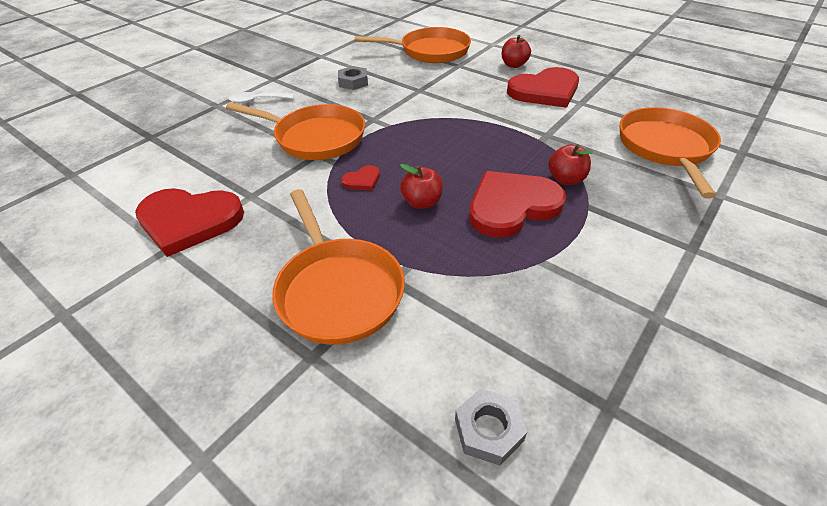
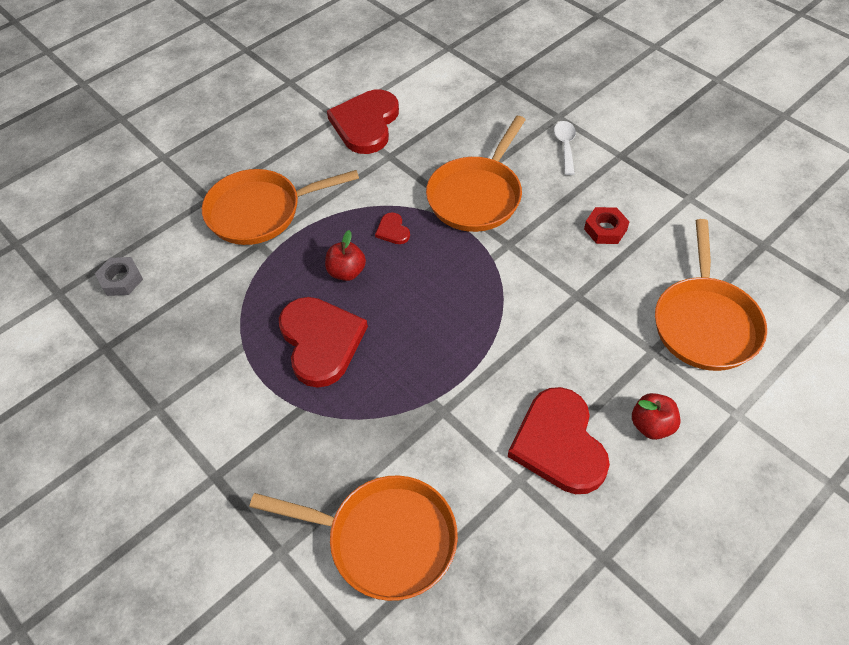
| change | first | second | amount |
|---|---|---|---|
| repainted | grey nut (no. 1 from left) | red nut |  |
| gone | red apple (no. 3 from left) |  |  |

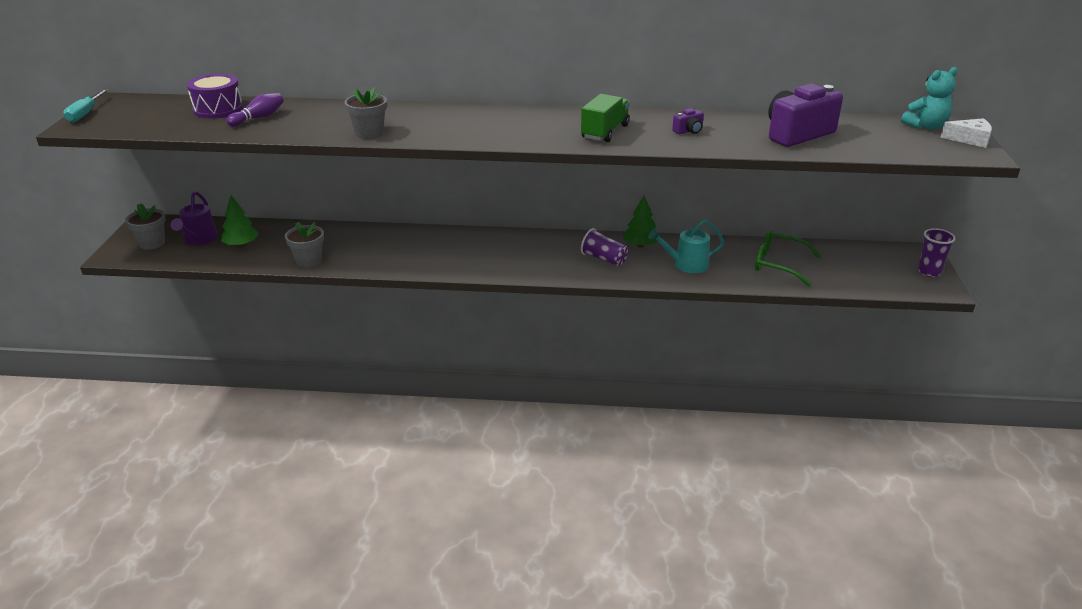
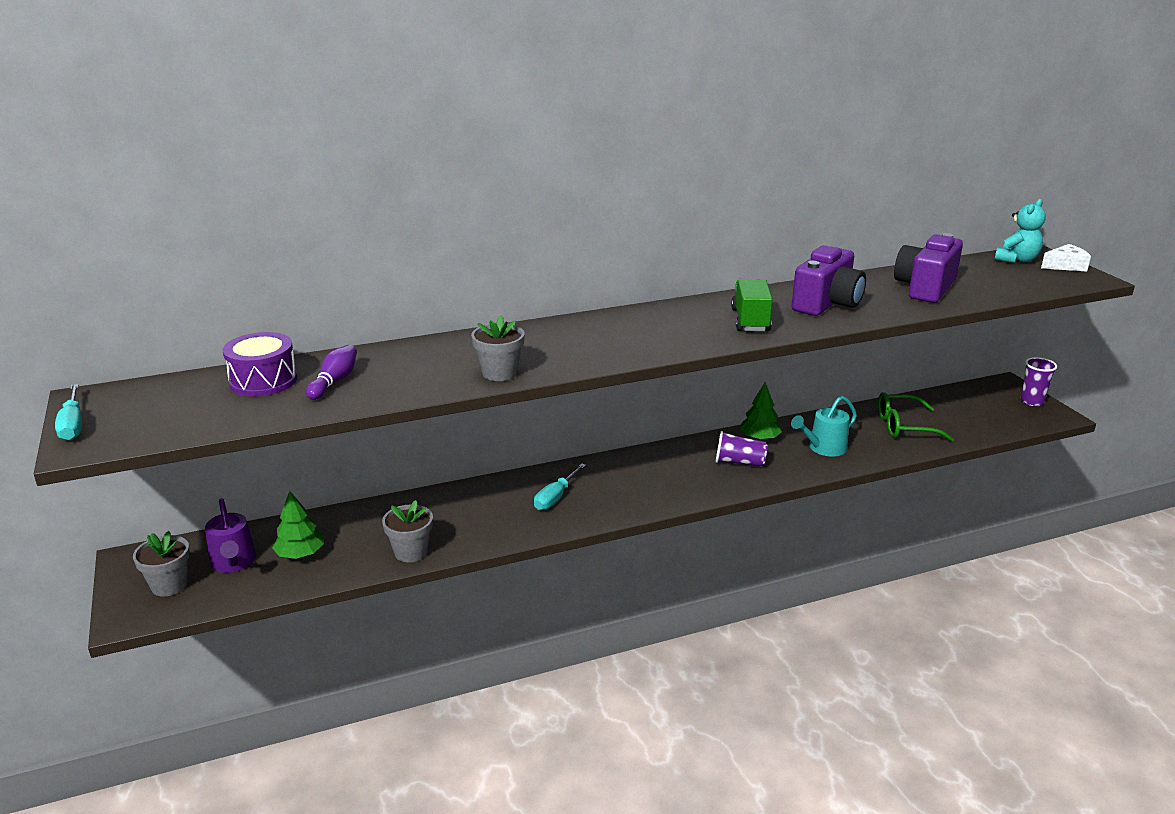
| change | first | second | amount |
|---|---|---|---|
| scaled | purple camera (no. 1 from left) |  | x2.35 |
| new |  | turquoise screwdriver (no. 2 from left) |  |

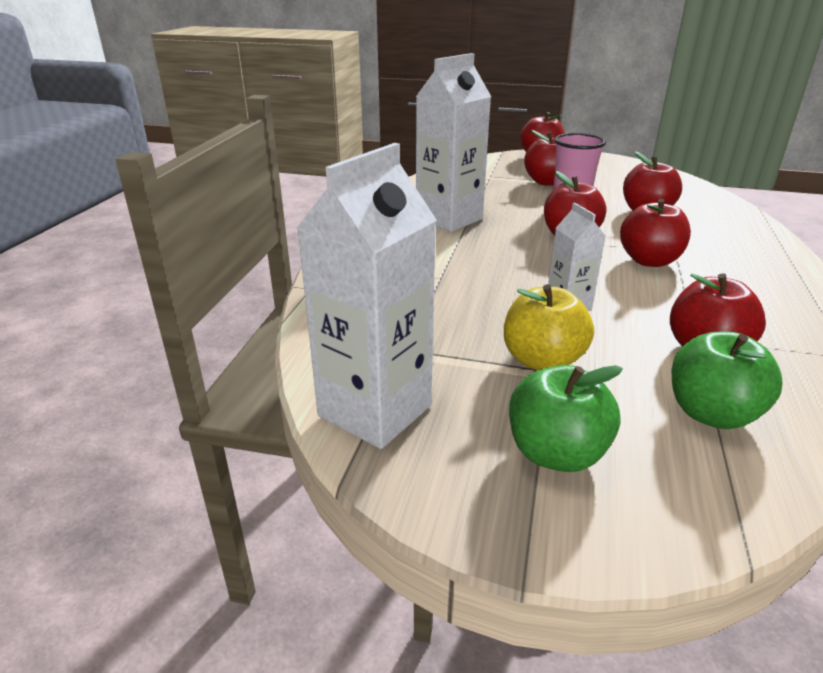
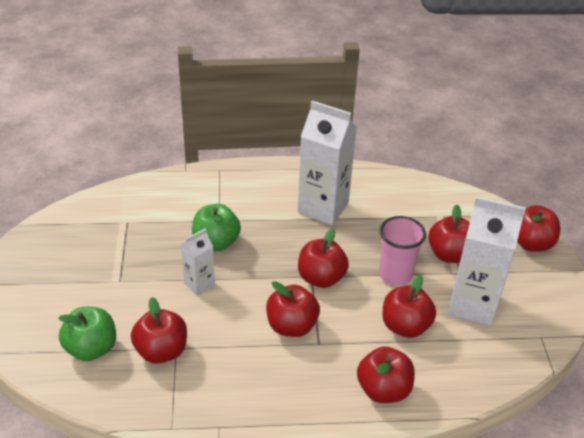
| change | first | second | amount |
|---|---|---|---|
| shifted | white carton (no. 1 from left in the first image) | white carton (no. 3 from left) |  |
| gone | yellow apple |  |  |
| shifted | green apple (no. 1 from left in the first image) | green apple (no. 2 from left) |  |
| new |  | red apple (no. 4 from left) |  |

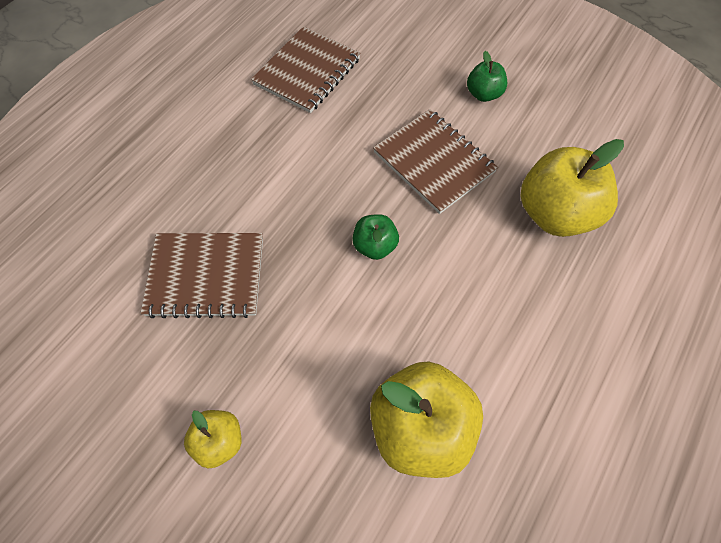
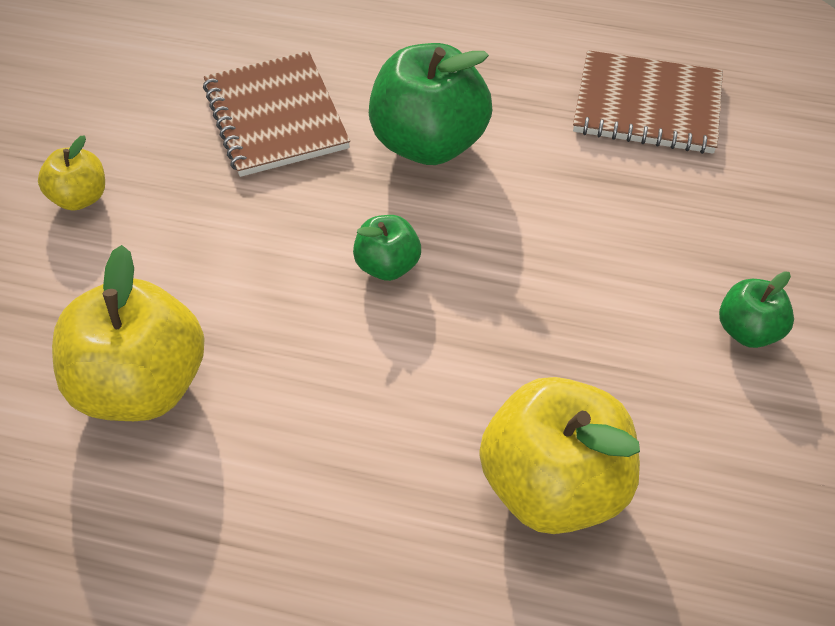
| change | first | second | amount |
|---|---|---|---|
| gone | brown notebook (no. 3 from left) |  |  |
| new |  | green apple (no. 2 from left) |  |

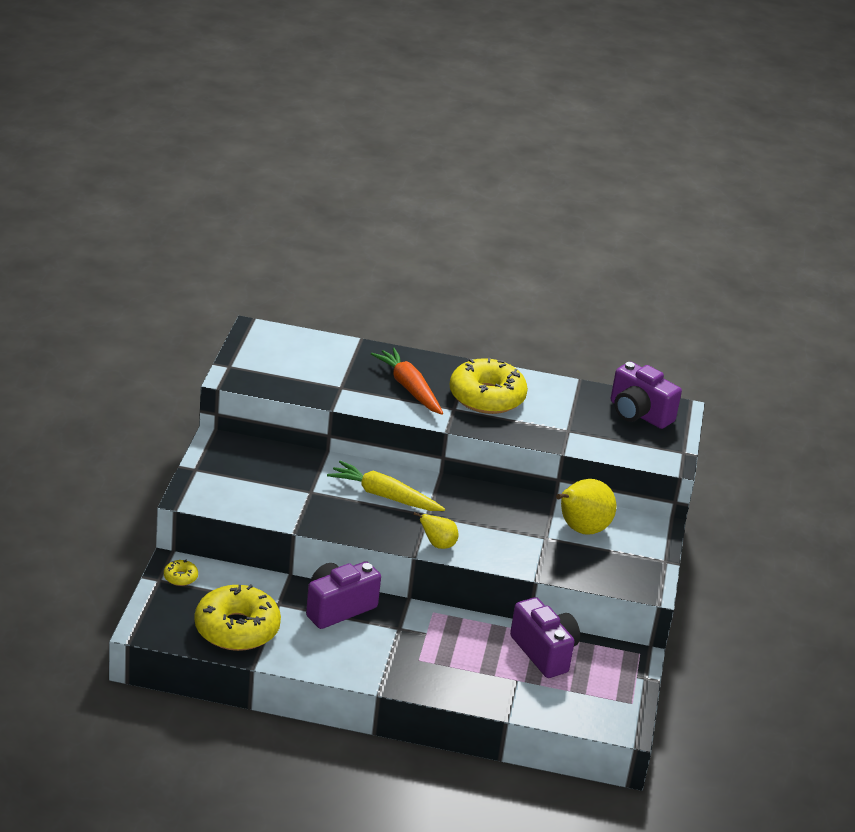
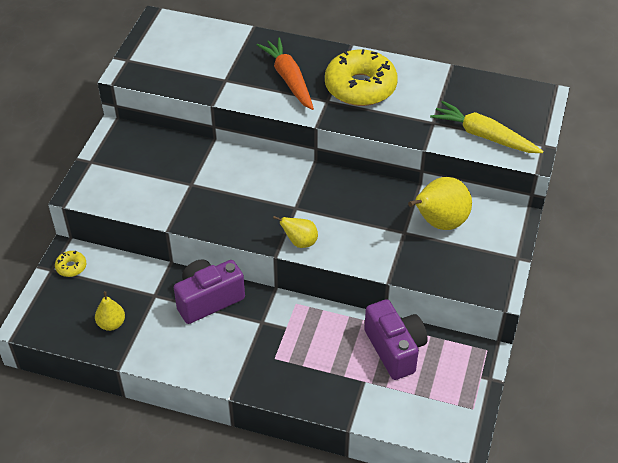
| change | first | second | amount |
|---|---|---|---|
| swapped | yellow donut (no. 2 from left) | yellow pear (no. 1 from left) |  |
| shifted | yellow carrot |  |  |
| gone | purple camera (no. 3 from left) |  |  |

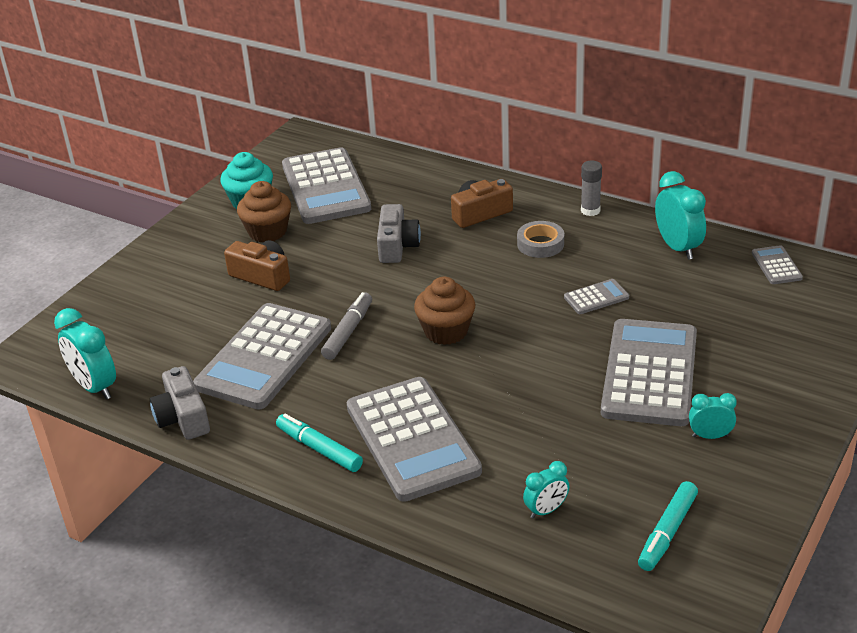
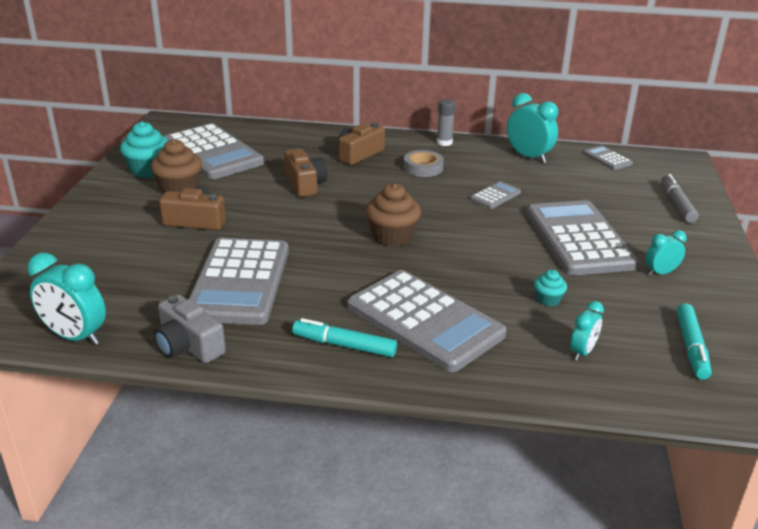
| change | first | second | amount |
|---|---|---|---|
| shifted | grey marker |  |  |
| repainted | grey camera (no. 2 from left) | brown camera (no. 2 from left) |  |
| new |  | turquoise cupcake (no. 2 from left) |  |

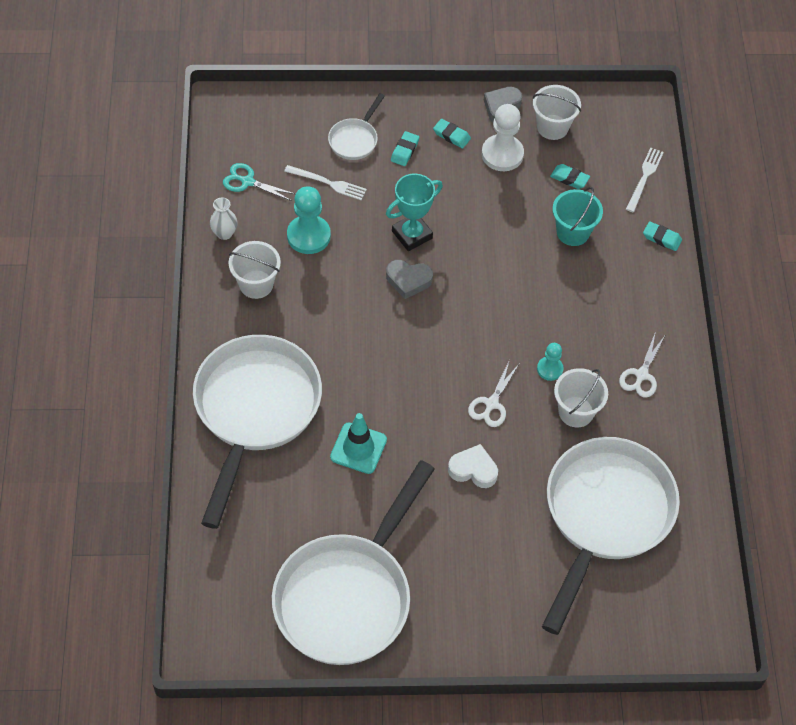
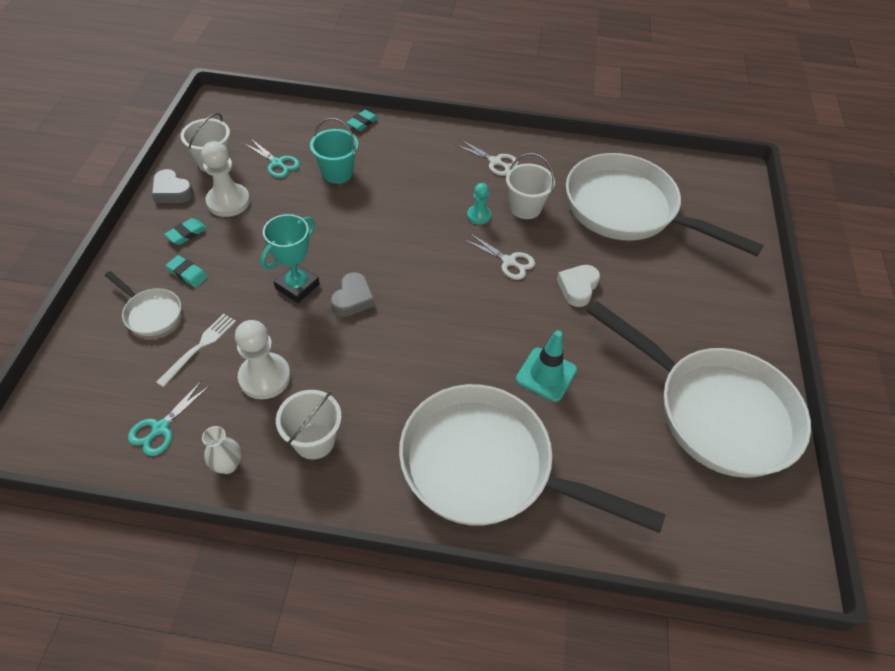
| change | first | second | amount |
|---|---|---|---|
| repainted | turquoise pawn (no. 1 from left) | white pawn (no. 2 from left) |  |
| rotated | turquoise trophy |  | 60 degrees clockwise |
| swapped | turquoise eraser (no. 3 from left) | turquoise scissors (no. 2 from left) |  |
| gone | white fork (no. 2 from left) |  |  |

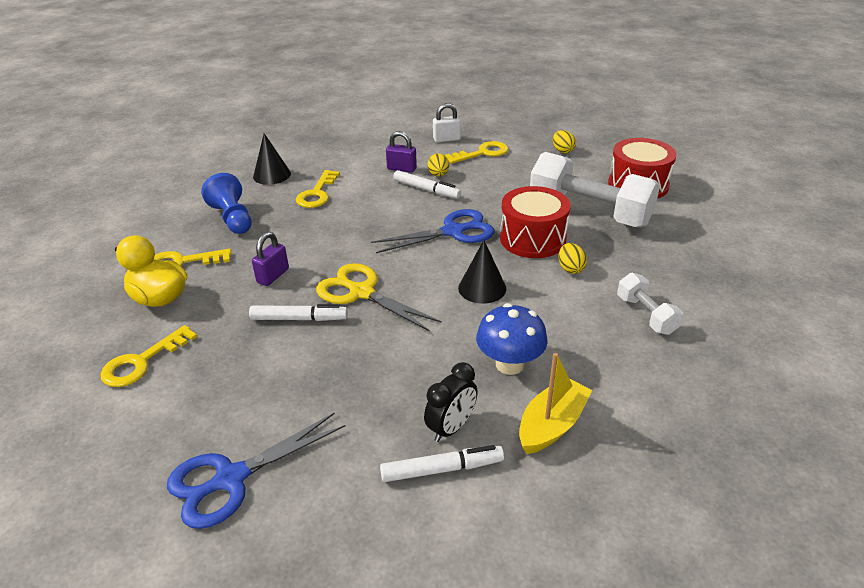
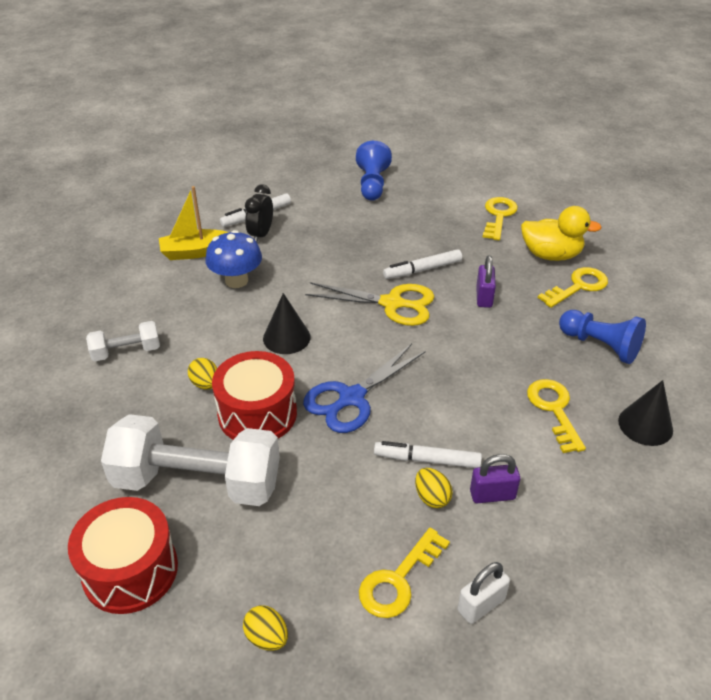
| change | first | second | amount |
|---|---|---|---|
| swapped | blue scissors (no. 1 from left) | blue pawn (no. 1 from left) |  |
| rotated | yellow boat |  | 60 degrees clockwise |
| rotated | white dumbbell (no. 2 from left in the first image) | white dumbbell (no. 1 from left) | 60 degrees counterclockwise |

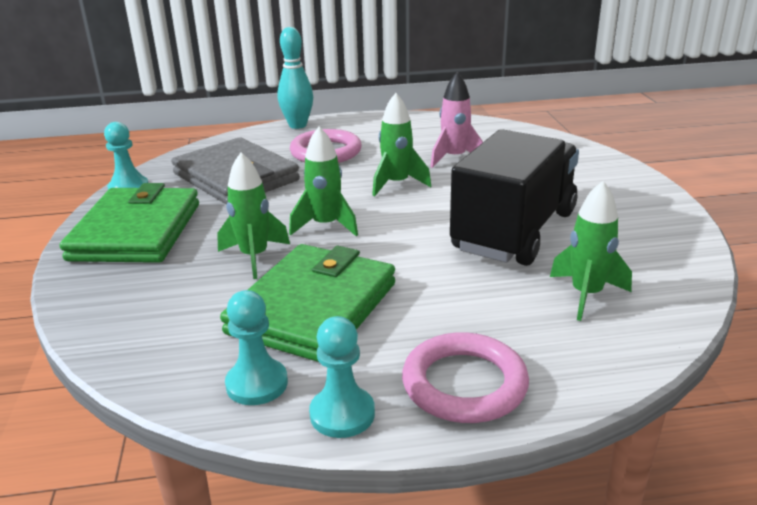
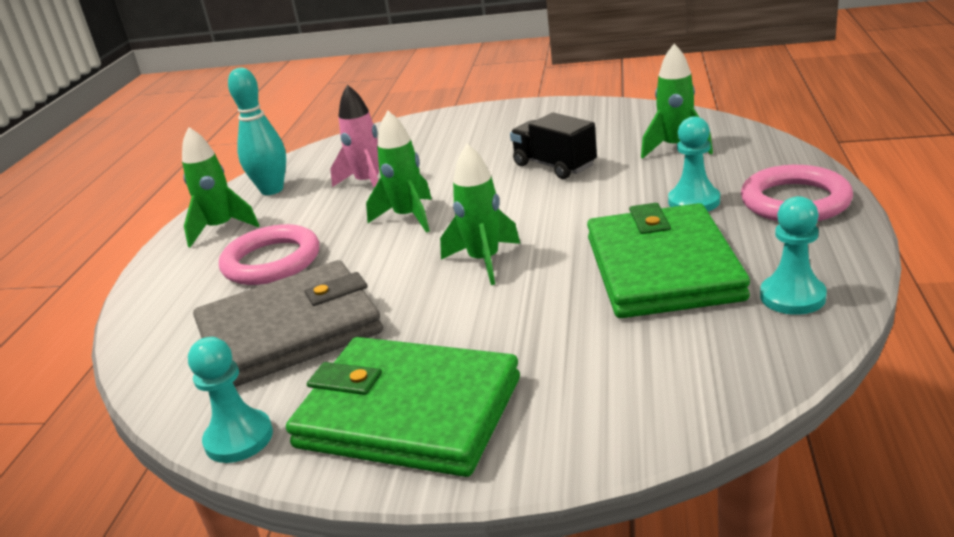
| change | first | second | amount |
|---|---|---|---|
| shifted | green rocket (no. 1 from left) |  |  |
| rotated | green wallet (no. 2 from left) |  | 45 degrees clockwise |
| shifted | turquoise bowling pin |  |  |
| shifted | turquoise pawn (no. 3 from left in the first image) | turquoise pawn (no. 2 from left) |  |
| scaled | black truck |  | x0.53 |

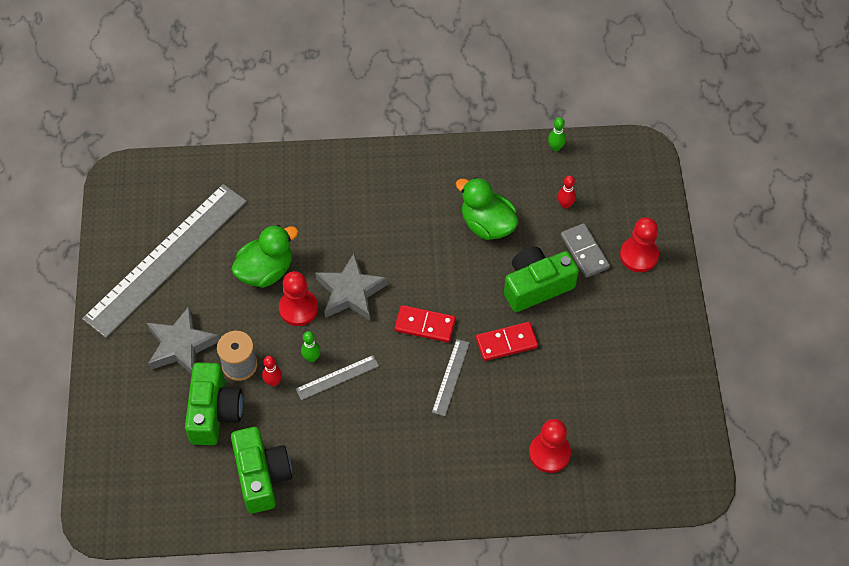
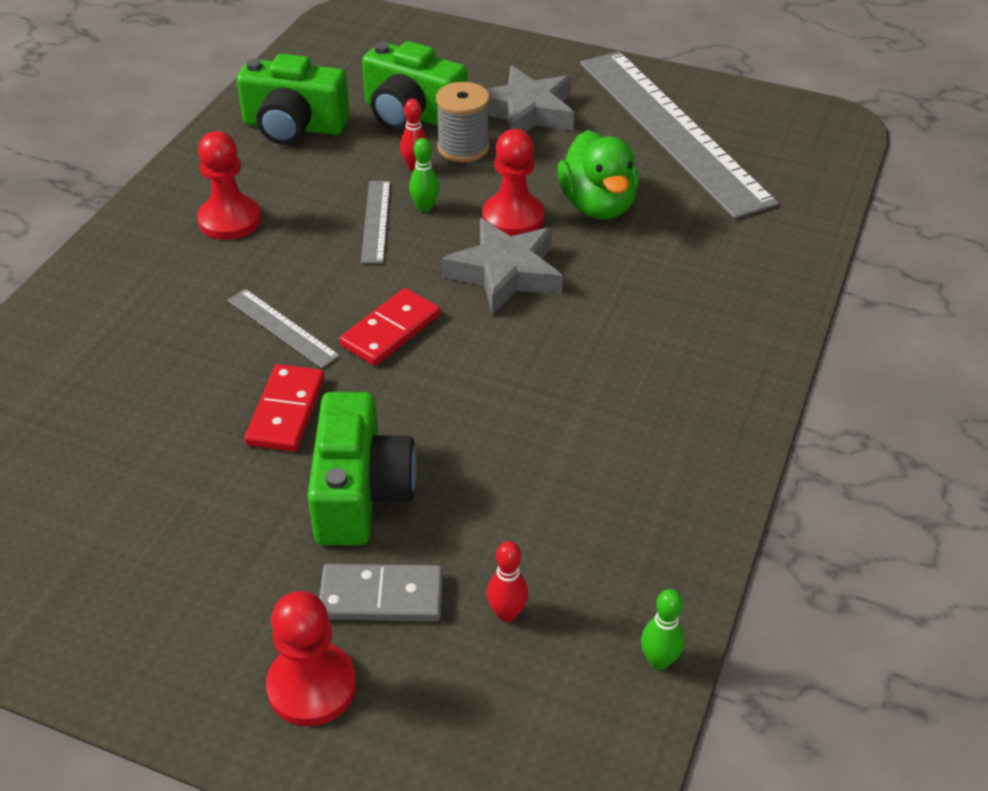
| change | first | second | amount |
|---|---|---|---|
| gone | green duck (no. 2 from left) |  |  |
| shifted | red pawn (no. 2 from left in the first image) | red pawn (no. 1 from left) |  |

